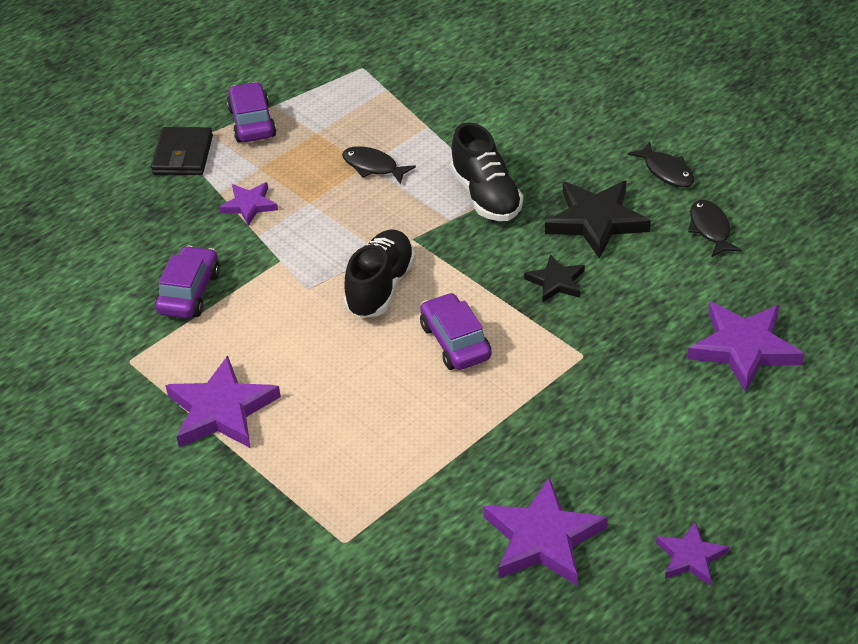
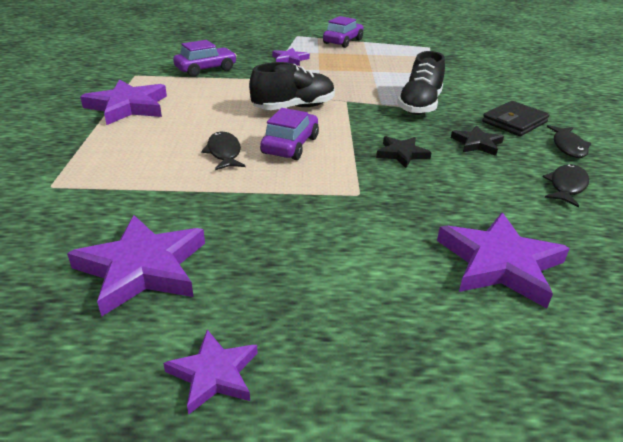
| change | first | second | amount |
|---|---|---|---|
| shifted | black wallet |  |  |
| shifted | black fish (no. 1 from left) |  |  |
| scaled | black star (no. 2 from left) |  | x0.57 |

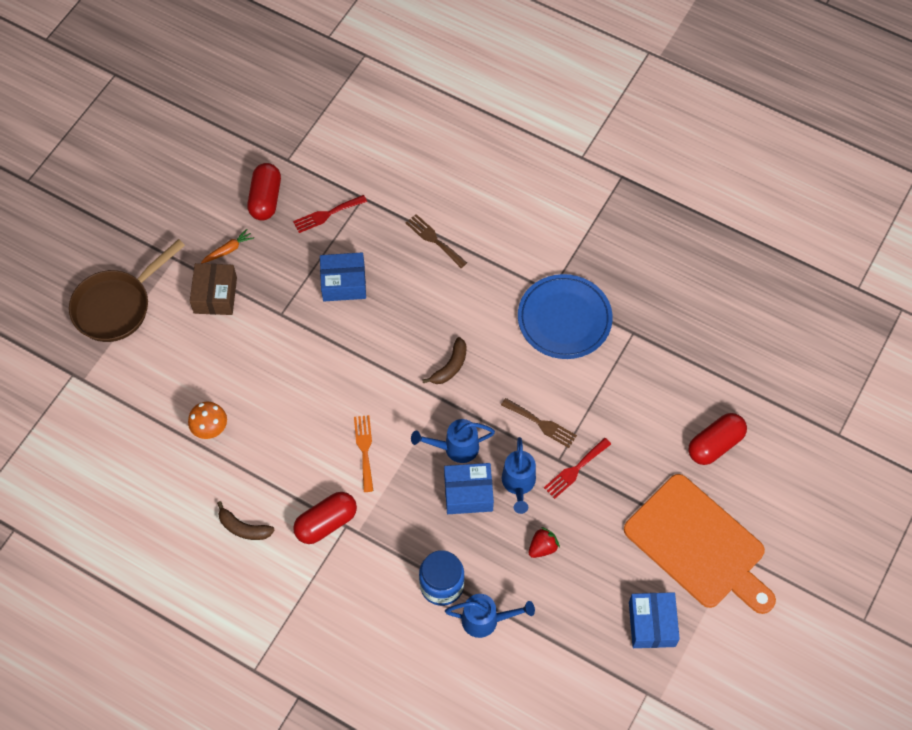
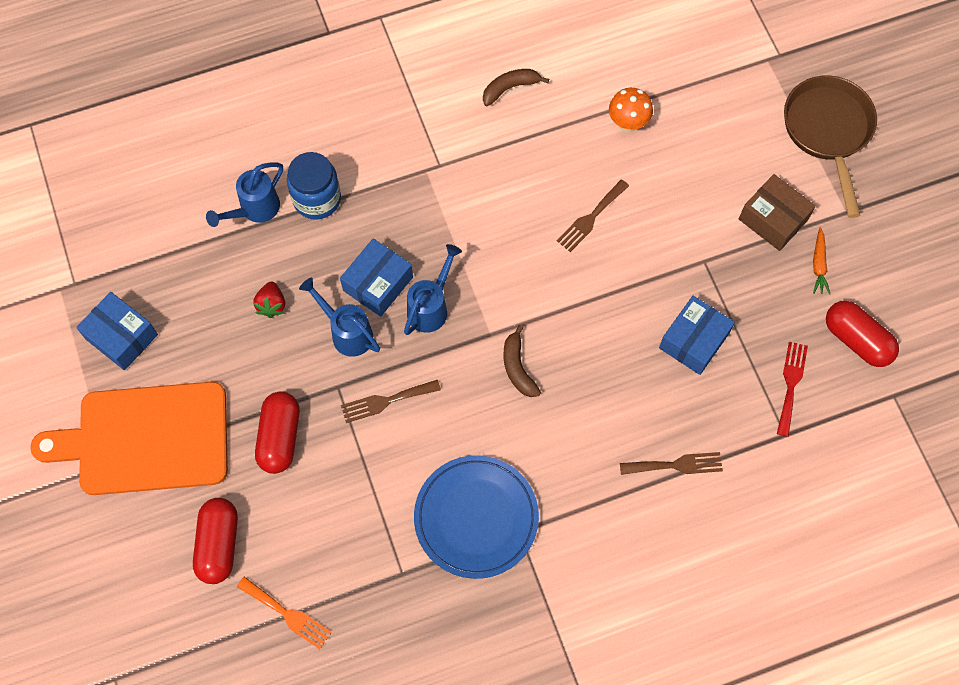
| change | first | second | amount |
|---|---|---|---|
| shifted | red capsule (no. 2 from left) |  |  |
| shifted | orange fork |  |  |
| gone | red fork (no. 2 from left) |  |  |
| new |  | brown fork (no. 2 from left) |  |

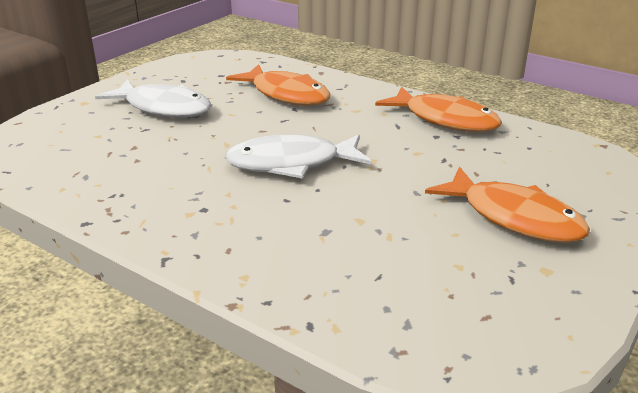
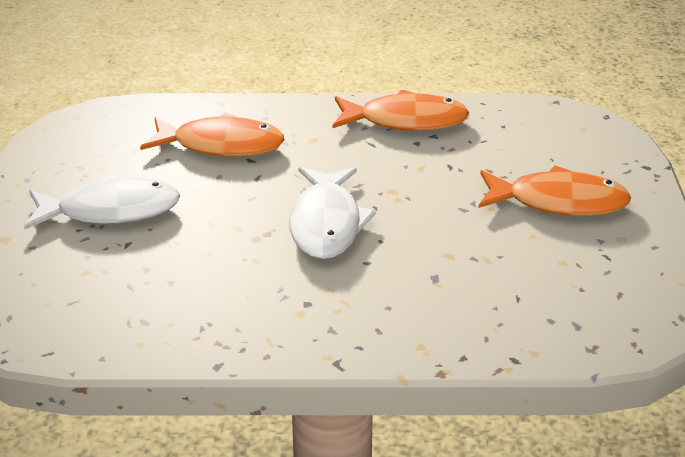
| change | first | second | amount |
|---|---|---|---|
| rotated | white fish (no. 2 from left) |  | 45 degrees counterclockwise |

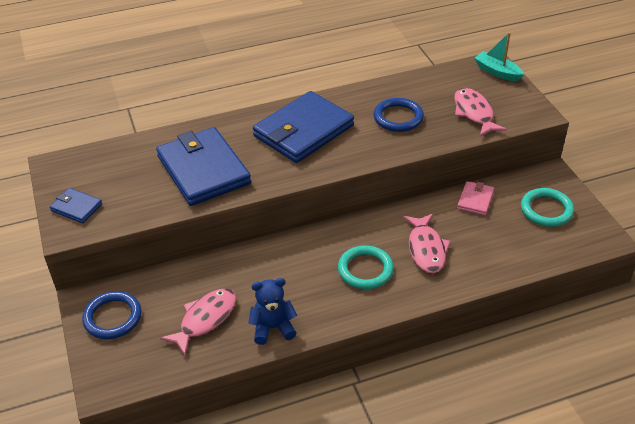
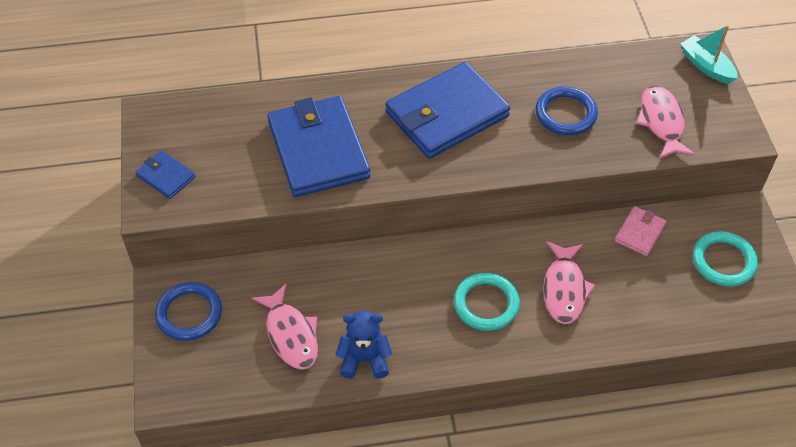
| change | first | second | amount |
|---|---|---|---|
| rotated | pink fish (no. 1 from left) |  | 105 degrees clockwise |

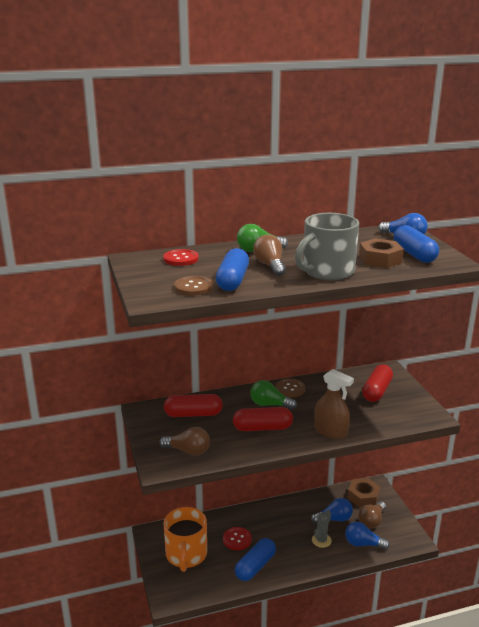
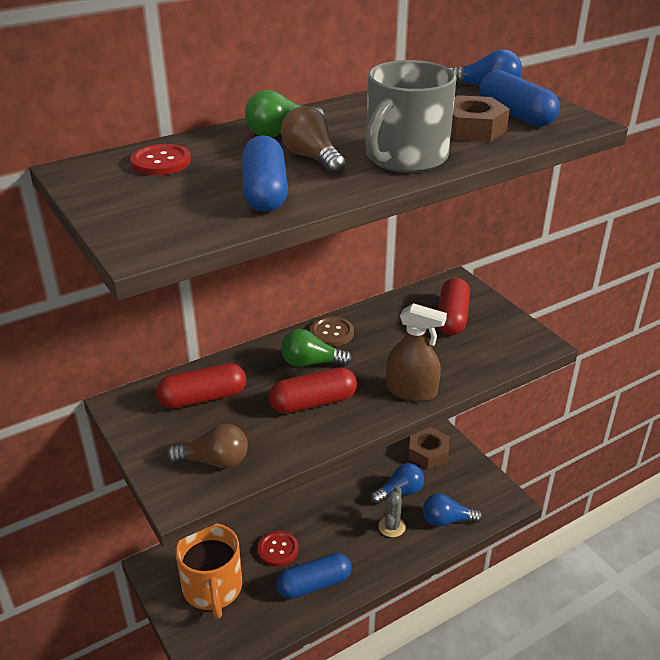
| change | first | second | amount |
|---|---|---|---|
| gone | brown button (no. 1 from left) |  |  |
| rotated | blue capsule (no. 2 from left) |  | 45 degrees clockwise |
| gone | brown light bulb (no. 3 from left) |  |  |

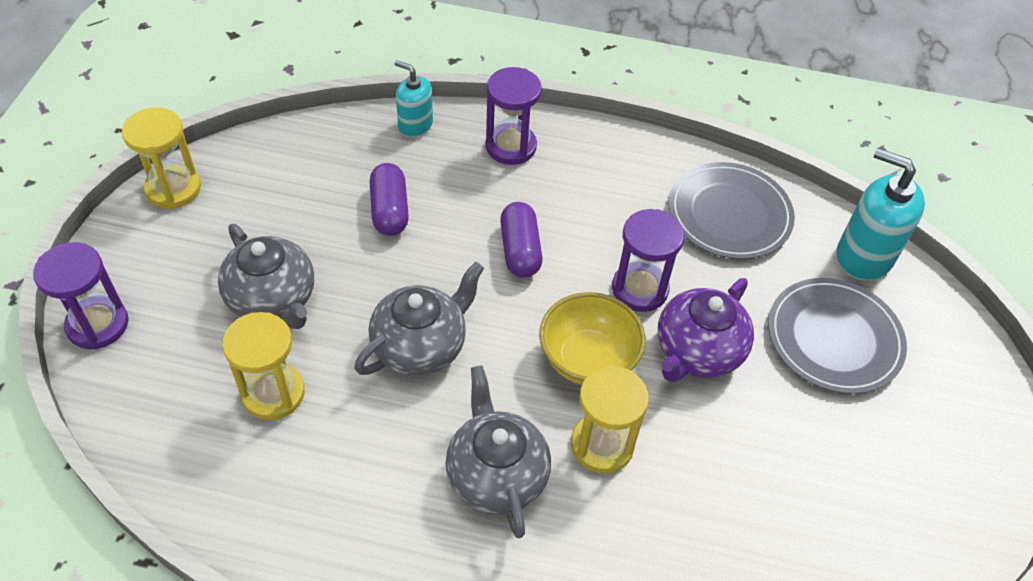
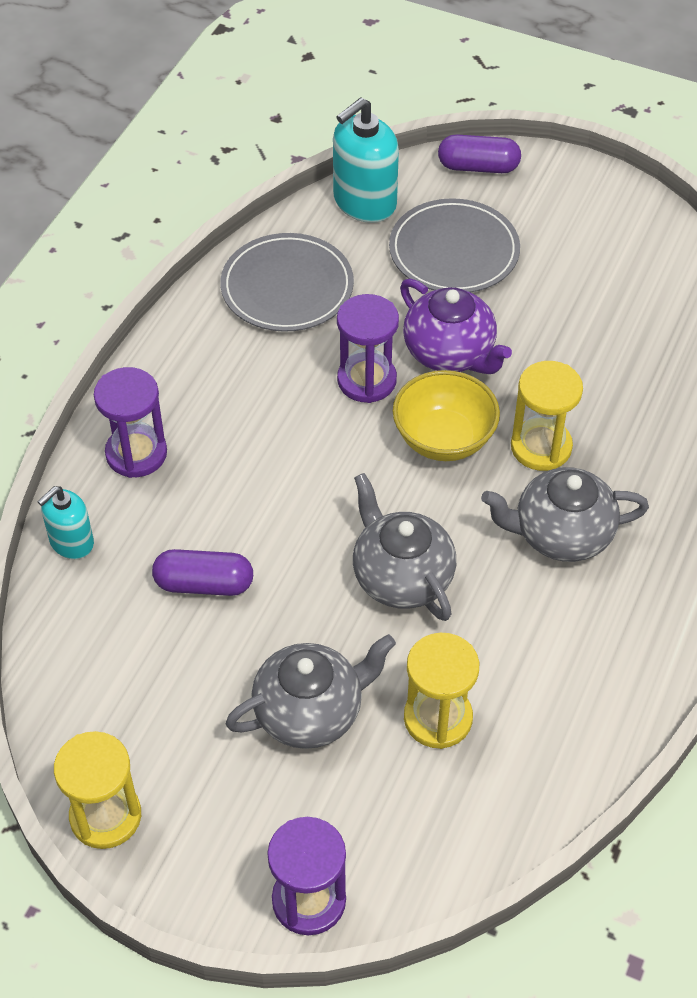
| change | first | second | amount |
|---|---|---|---|
| shifted | purple capsule (no. 2 from left) |  |  |

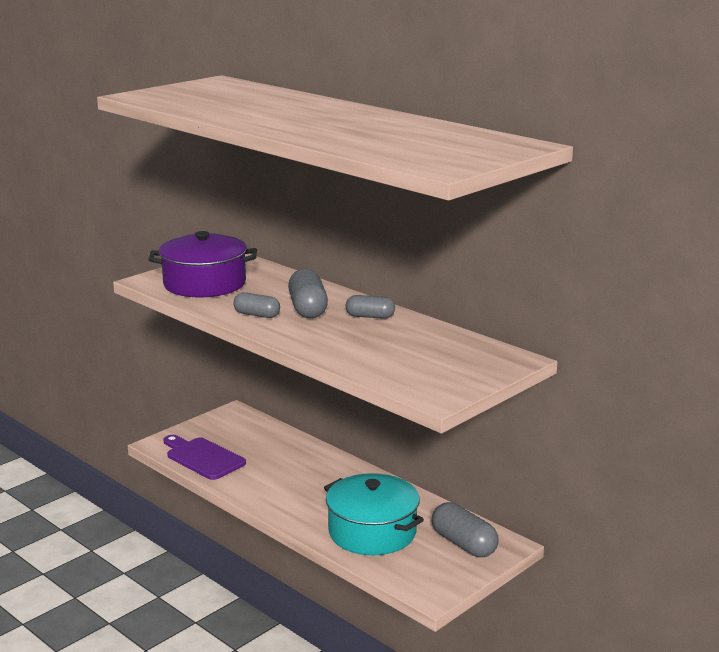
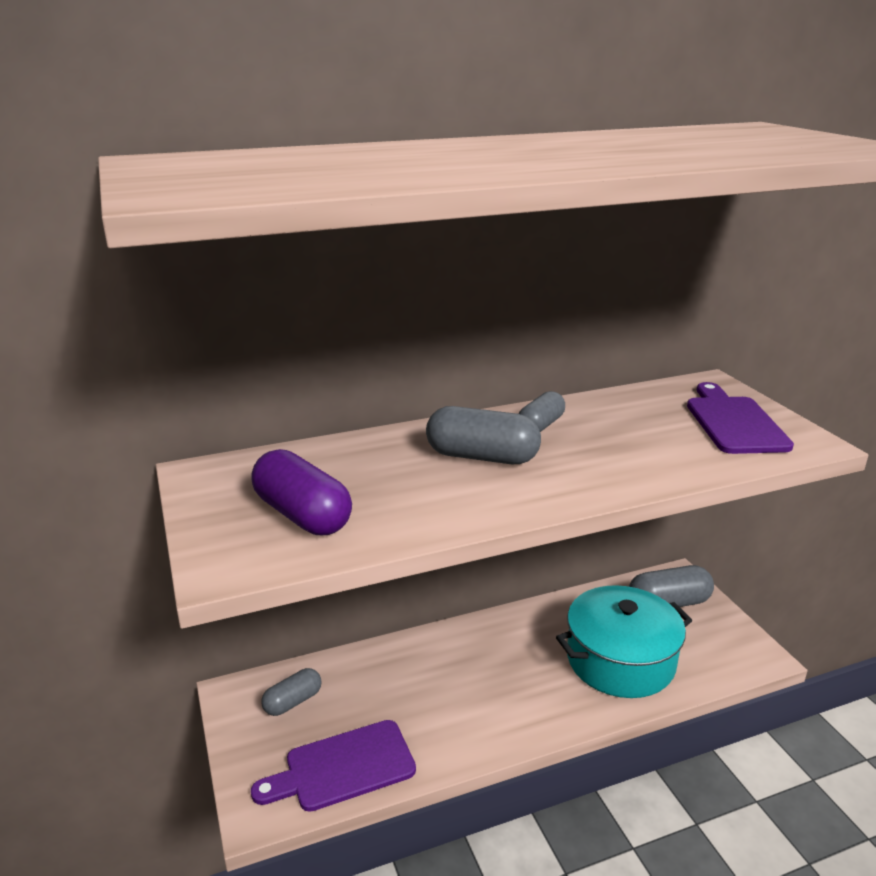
| change | first | second | amount |
|---|---|---|---|
| swapped | purple pot | purple capsule |  |
| shifted | grey capsule (no. 1 from left) |  |  |
| new |  | purple cutting board (no. 2 from left) |  |

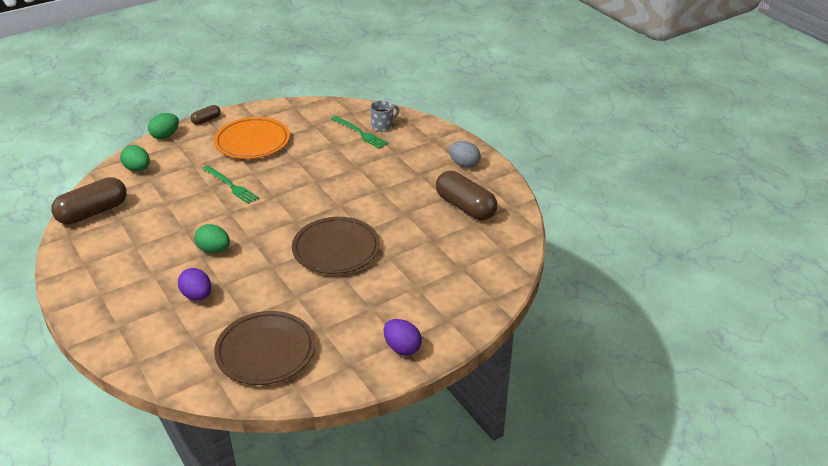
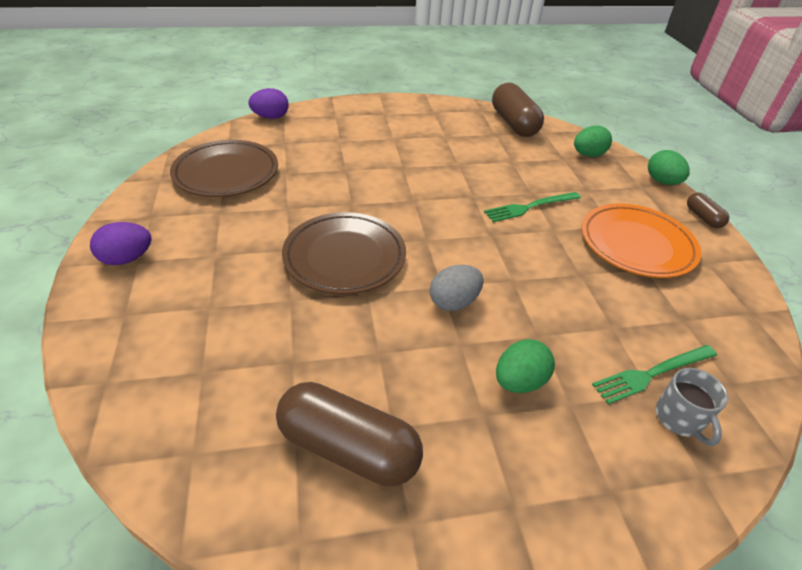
| change | first | second | amount |
|---|---|---|---|
| shifted | purple egg (no. 1 from left in the first image) | purple egg (no. 2 from left) |  |
| shifted | green egg (no. 3 from left in the first image) | green egg (no. 1 from left) |  |
| rotated | brown capsule (no. 3 from left in the first image) | brown capsule (no. 1 from left) | 45 degrees clockwise |
| shifted | grey egg |  |  |

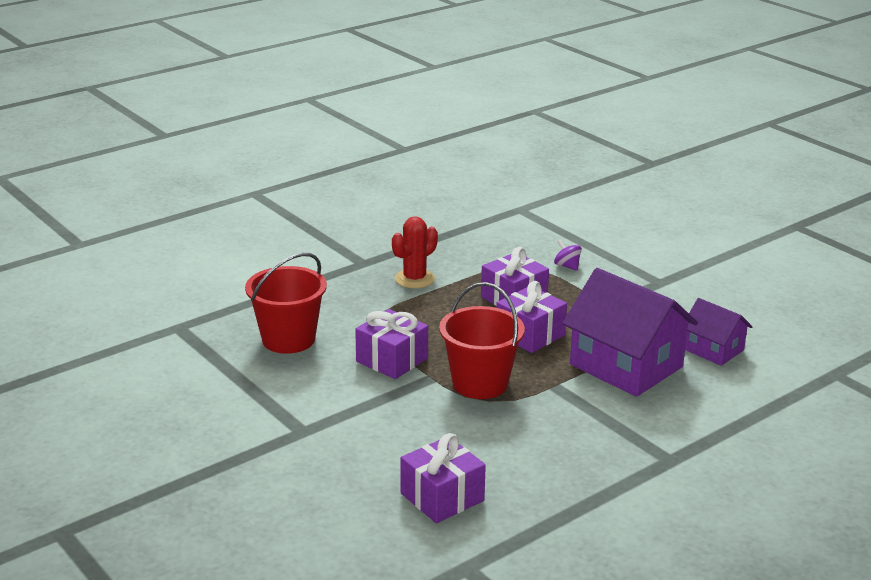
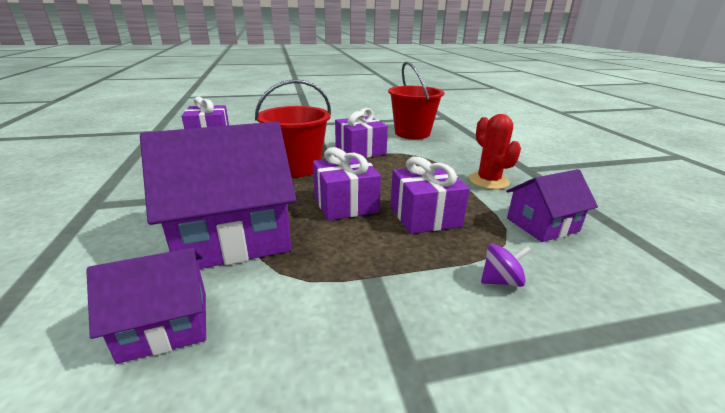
| change | first | second | amount |
|---|---|---|---|
| new |  | purple house (no. 3 from left) |  |

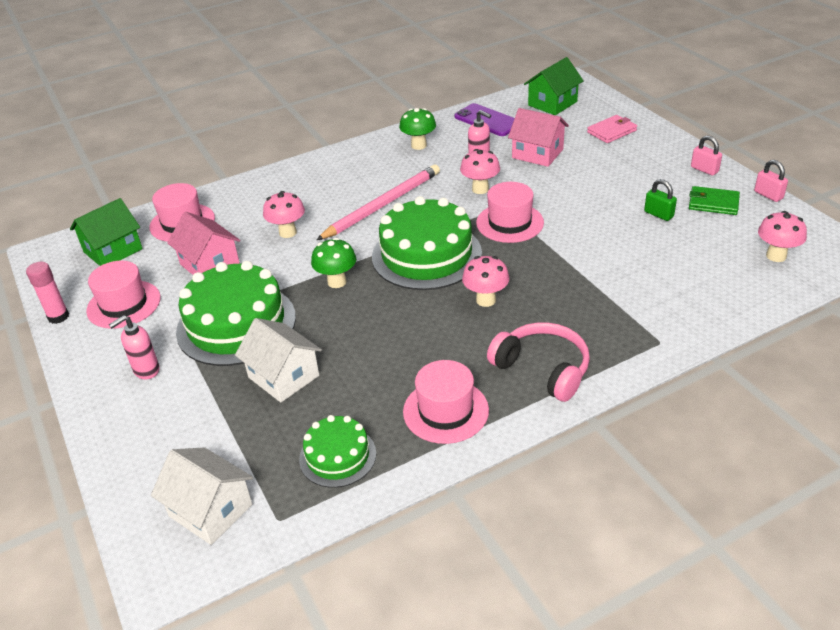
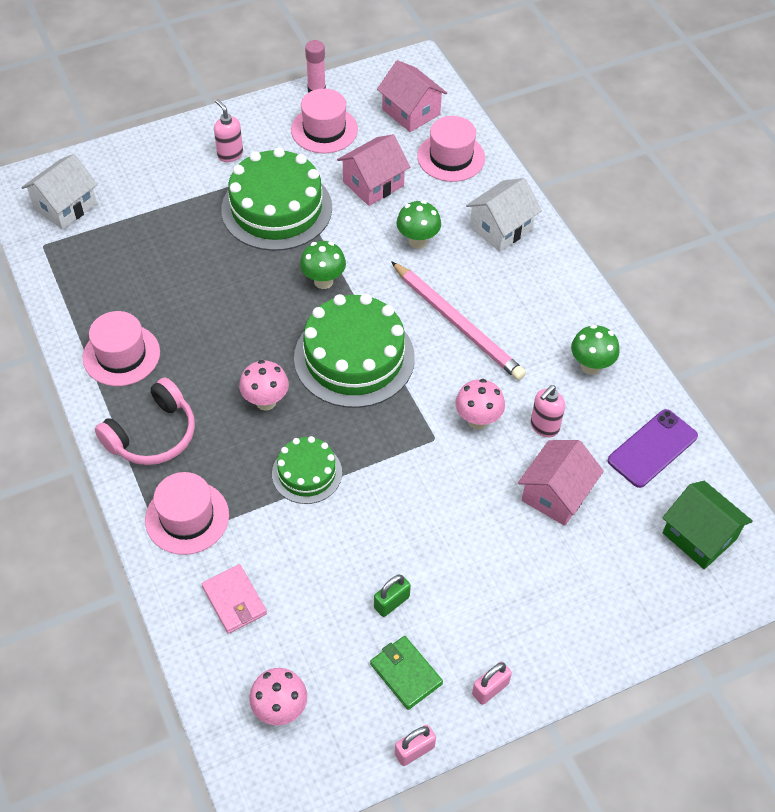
| change | first | second | amount |
|---|---|---|---|
| repainted | green house (no. 1 from left) | pink house (no. 2 from left) |  |
| shifted | white house (no. 2 from left) |  |  |
| repainted | pink mushroom (no. 1 from left) | green mushroom (no. 2 from left) |  |
| shifted | green cake (no. 2 from left) |  |  |
| shifted | pink hat (no. 4 from left in the first image) | pink hat (no. 2 from left) |  |
| shifted | pink wallet |  |  |
| rotated | green wallet |  | 60 degrees counterclockwise |

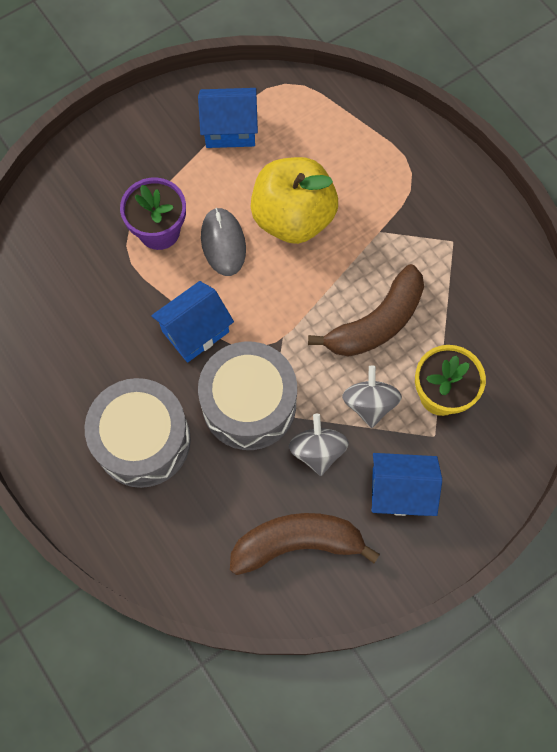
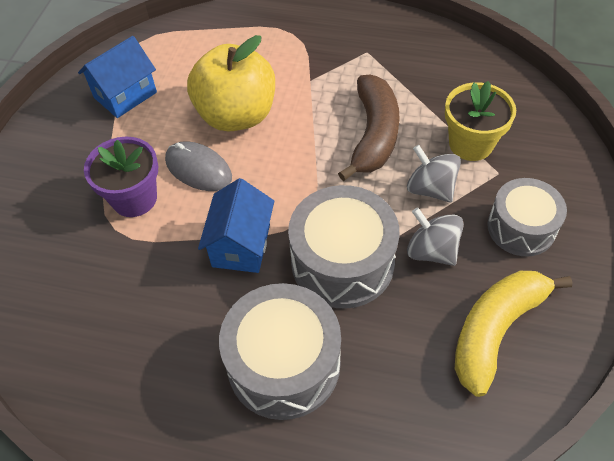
| change | first | second | amount |
|---|---|---|---|
| repainted | brown banana (no. 1 from left) | yellow banana |  |
| swapped | blue house (no. 3 from left) | grey drum (no. 3 from left) |  |

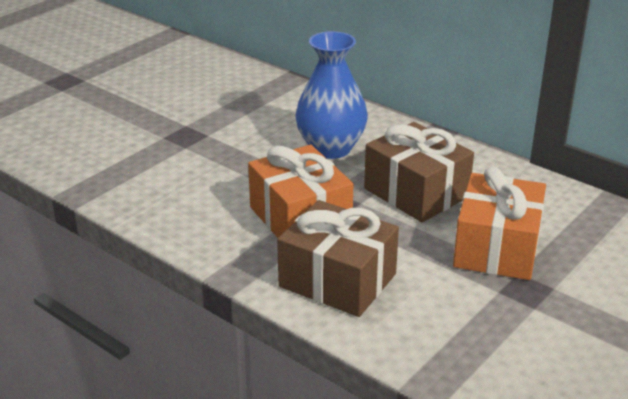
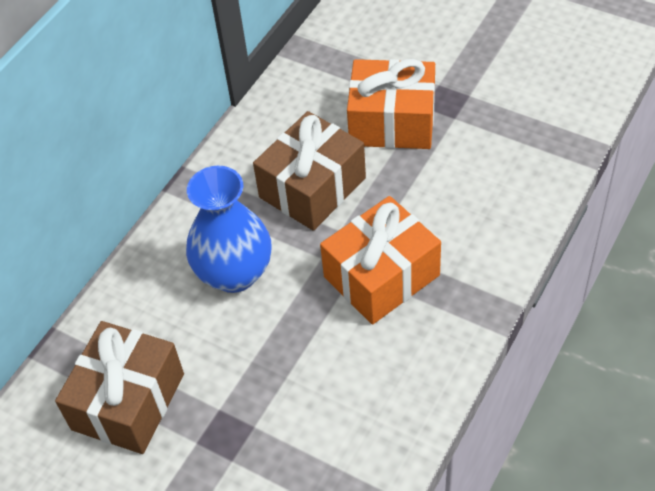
| change | first | second | amount |
|---|---|---|---|
| shifted | brown gift (no. 1 from left) |  |  |

